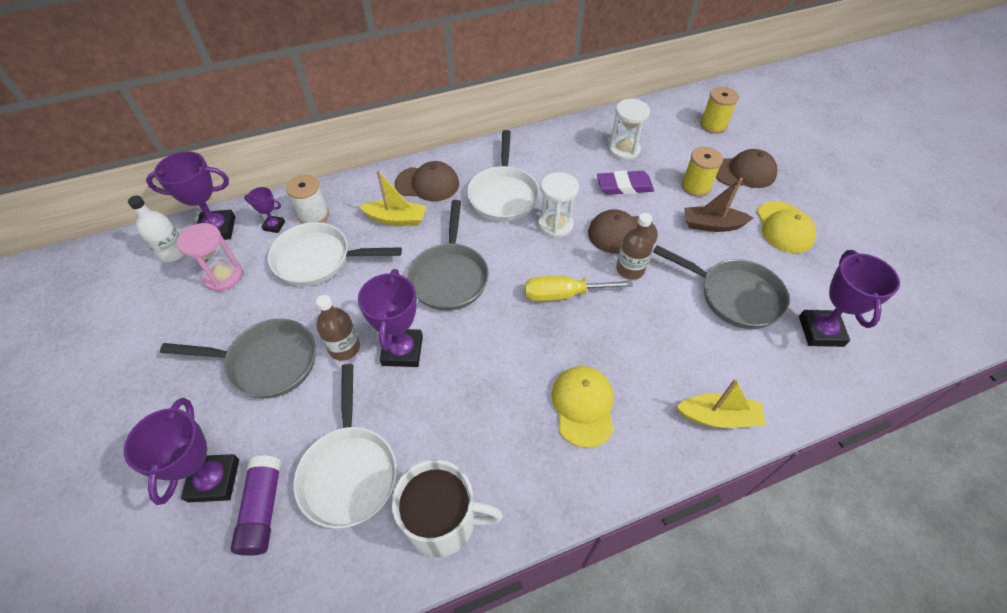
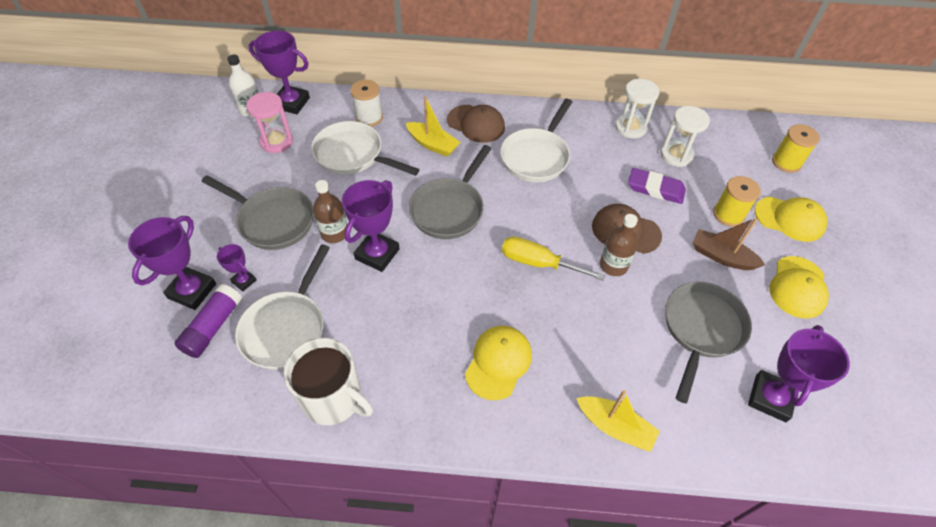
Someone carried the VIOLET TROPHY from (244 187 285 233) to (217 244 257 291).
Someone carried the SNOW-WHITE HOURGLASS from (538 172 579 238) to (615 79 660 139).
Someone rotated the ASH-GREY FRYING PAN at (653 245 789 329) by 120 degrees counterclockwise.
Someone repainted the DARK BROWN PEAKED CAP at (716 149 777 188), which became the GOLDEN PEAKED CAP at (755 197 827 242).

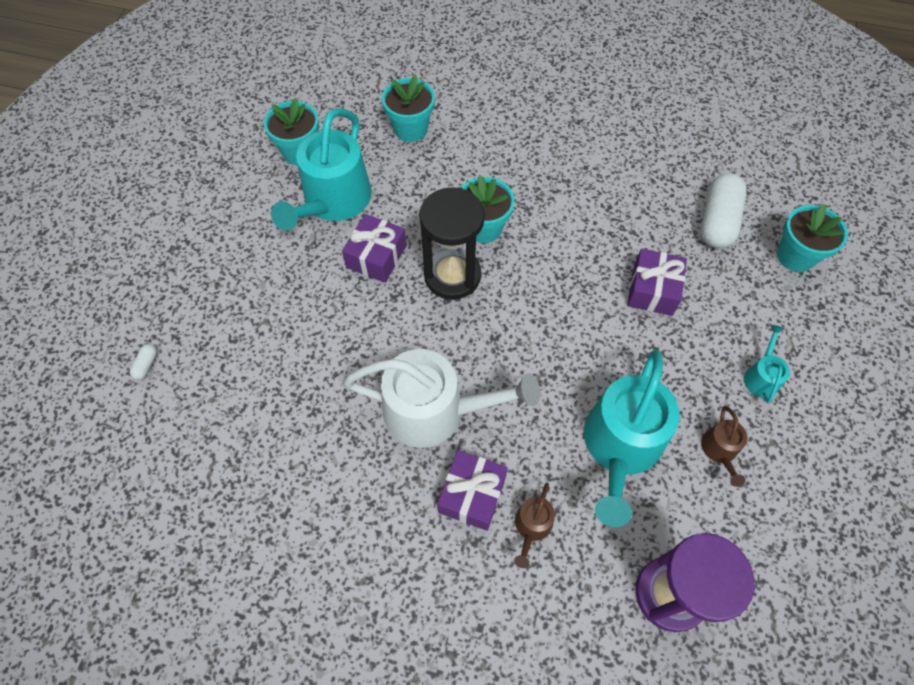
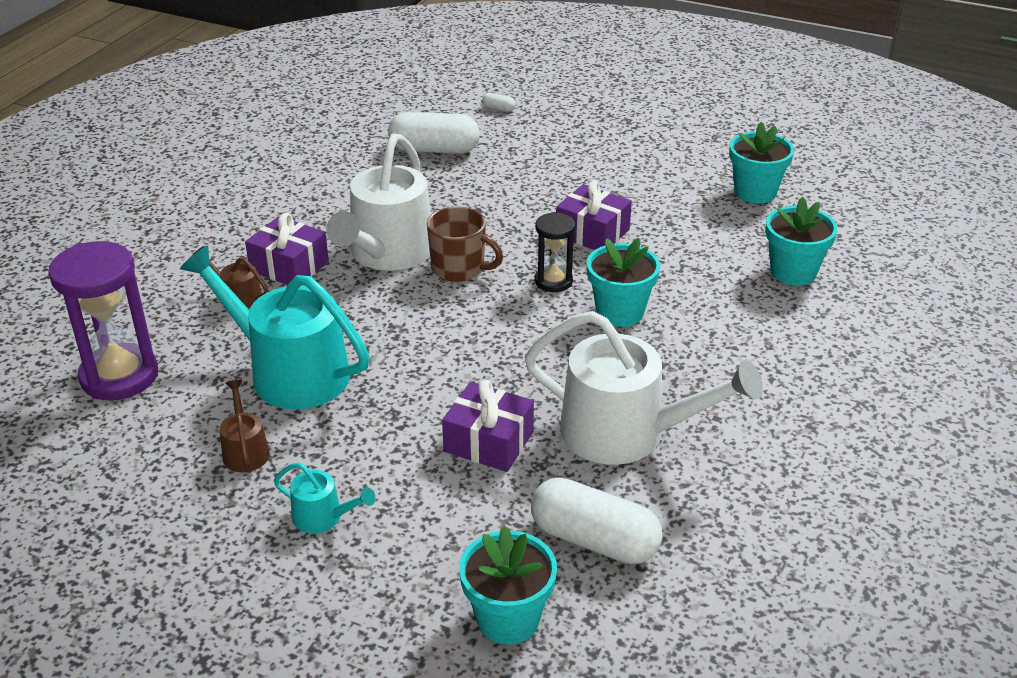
Someone took away the TURQUOISE SPRINKLING CAN at (271 108 372 231).
Someone scaled the BLACK HOURGLASS at (419 187 485 300) by 0.56.
Someone rotated the DARK BROWN SPRINKLING CAN at (701 406 747 487) by 60 degrees clockwise.
Someone put down the SNOW-WHITE PILL SHAPE at (388 112 480 154).
Someone put down the DARK BROWN COFFEE MUG at (427 207 503 282).
Someone put down the SNOW-WHITE SPRINKLING CAN at (525 311 763 465).

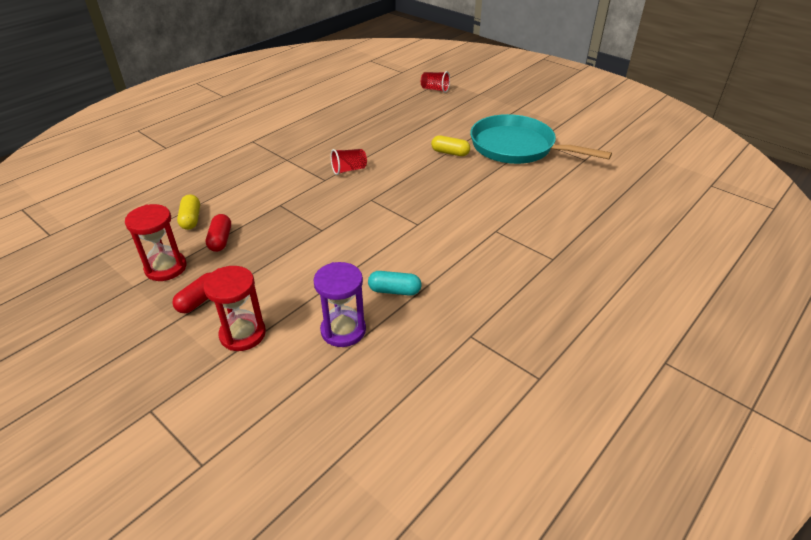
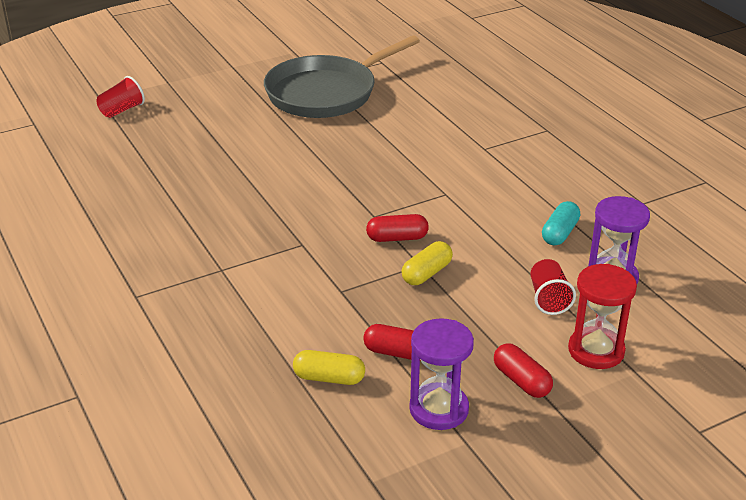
Someone repainted the CRIMSON HOURGLASS at (125 204 187 281), which became the VIOLET HOURGLASS at (409 318 474 430).
Someone carried the CRIMSON TUMBLER from (331 149 367 175) to (531 259 576 315).
Someone carried the GOLDEN PILL SHAPE from (431 136 470 156) to (402 241 453 285).
Someone repainted the TURQUOISE FRYING PAN at (470 114 612 164), which became the ASH-GREY FRYING PAN at (264 36 420 118).
Someone put down the CRIMSON PILL SHAPE at (366 214 429 242).

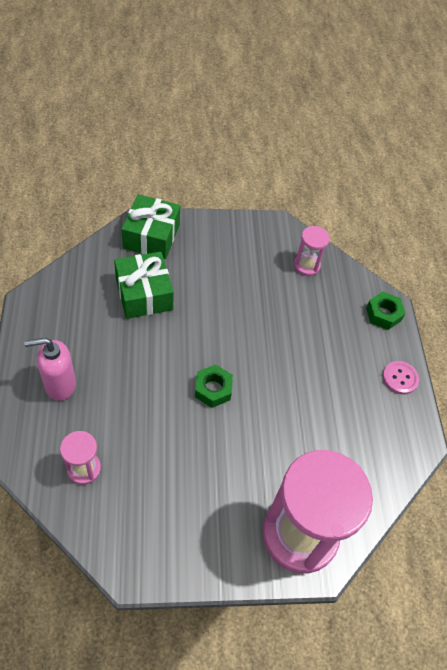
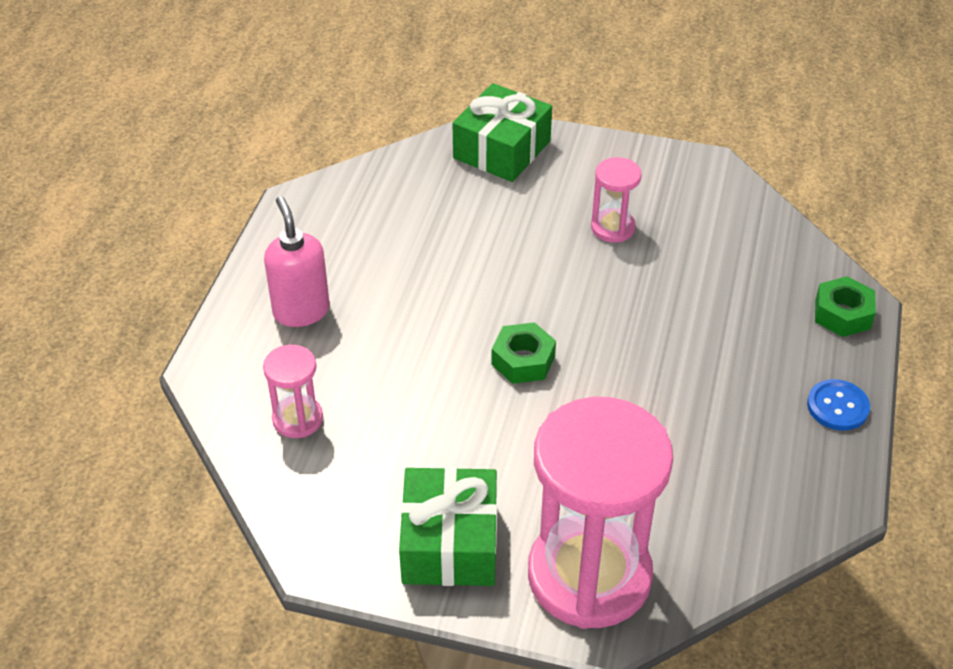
Someone rotated the ROSE-PINK PUMP BOTTLE at (24 338 76 401) by 60 degrees clockwise.
Someone carried the GREEN WRAPPED GIFT from (114 252 174 319) to (399 467 497 586).
Someone carried the ROSE-PINK HOURGLASS from (294 226 330 276) to (591 157 642 243).
Someone repainted the ROSE-PINK SHIRT BUTTON at (383 361 419 394), which became the BLUE SHIRT BUTTON at (807 379 870 431).

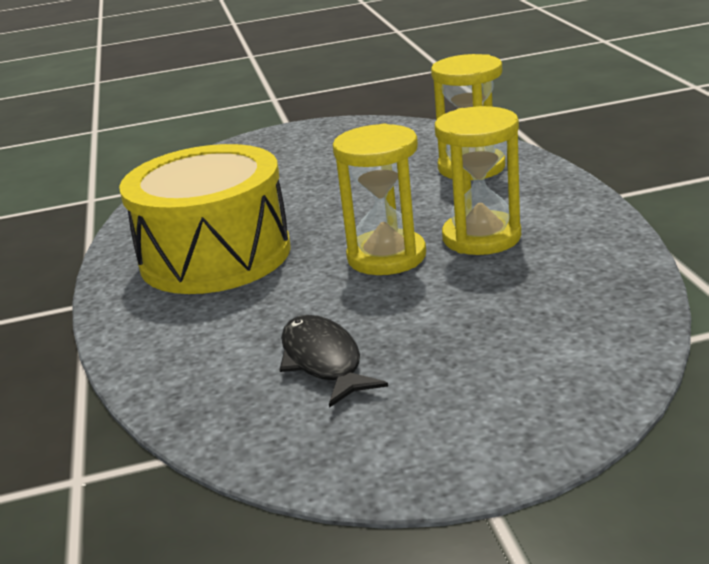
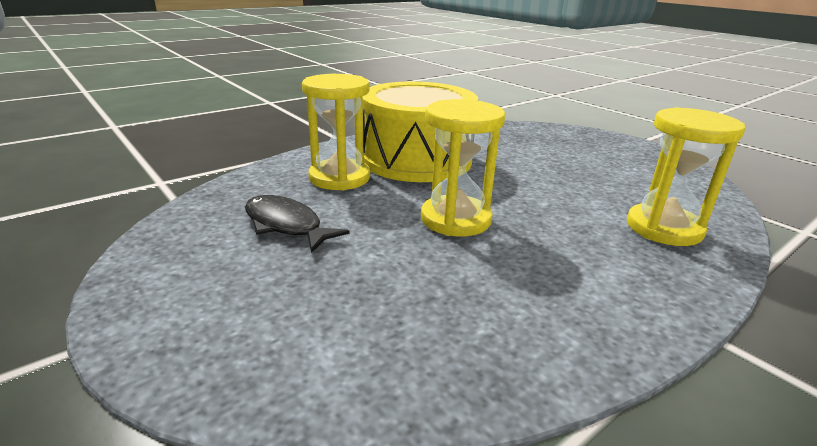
Someone rotated the BLACK FISH at (279 315 388 408) by 90 degrees counterclockwise.
Someone carried the GOLDEN HOURGLASS from (435 106 521 255) to (302 74 370 191).

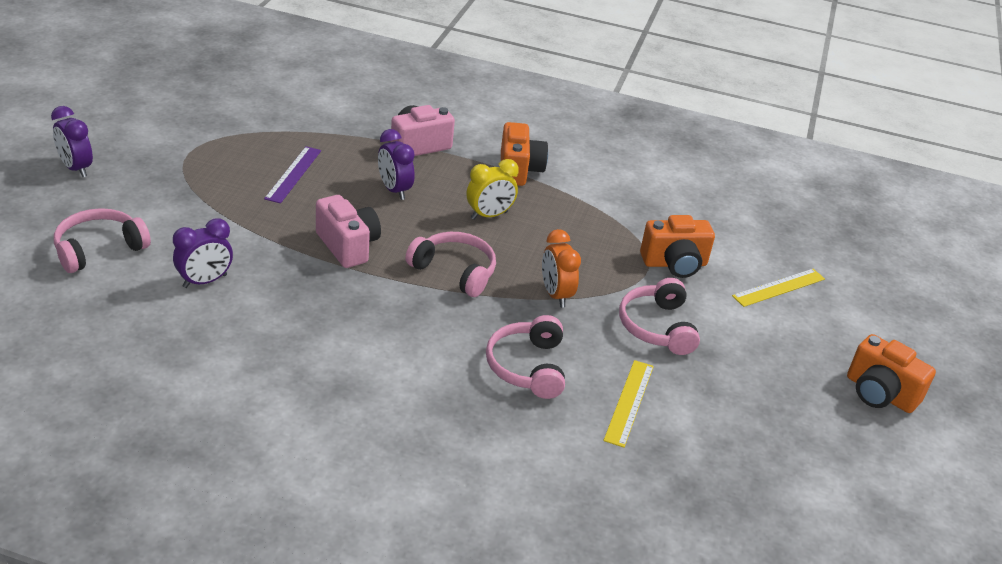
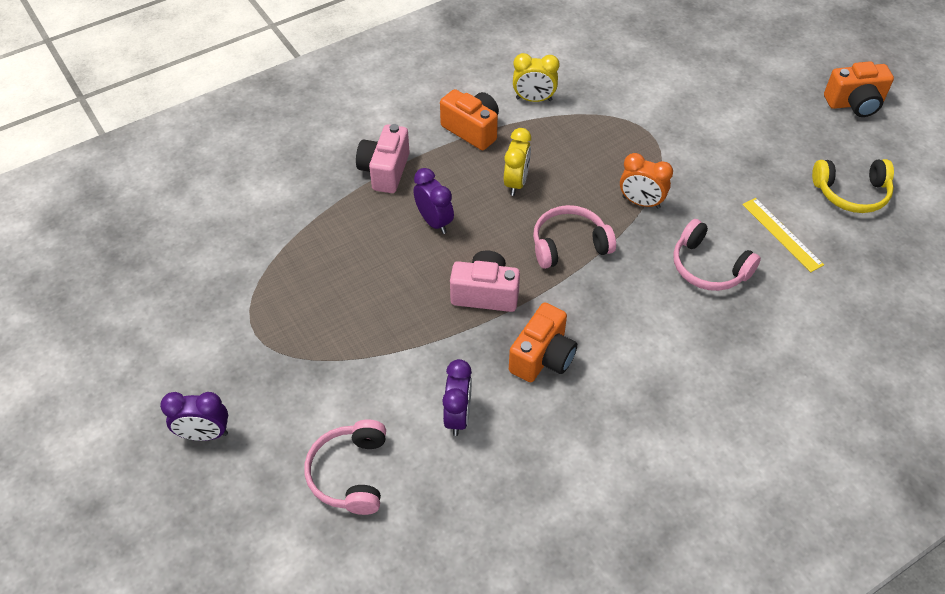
Someone took away the VIOLET RULER at (264 146 321 203).
Someone rotated the VIOLET ALARM CLOCK at (378 129 415 200) by 135 degrees counterclockwise.
Someone took away the ROSE-PINK HEADPHONES at (619 278 700 355).
Someone carried the ORANGE COMPACT CAMERA from (640 215 715 278) to (509 302 577 382).
Someone took away the GOLDEN RULER at (732 269 825 307).
Someone put down the GOLDEN ALARM CLOCK at (513 53 559 102).
Someone put down the GOLDEN HEADPHONES at (812 159 894 213).

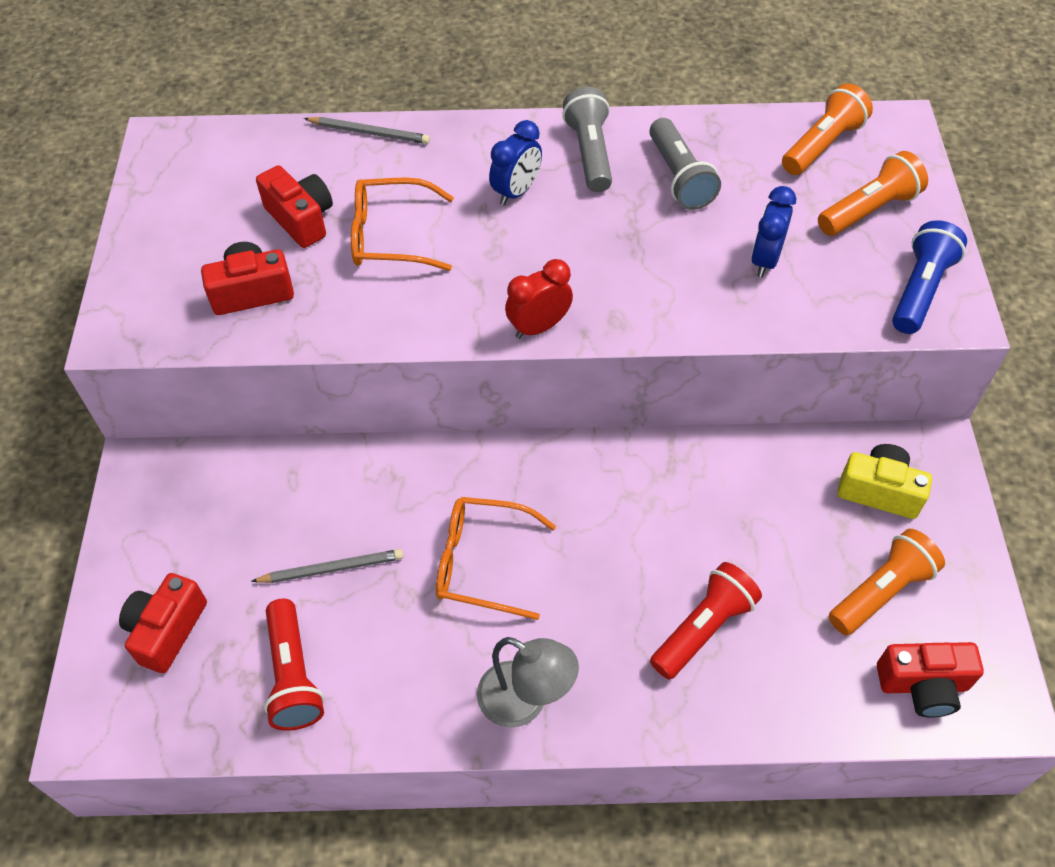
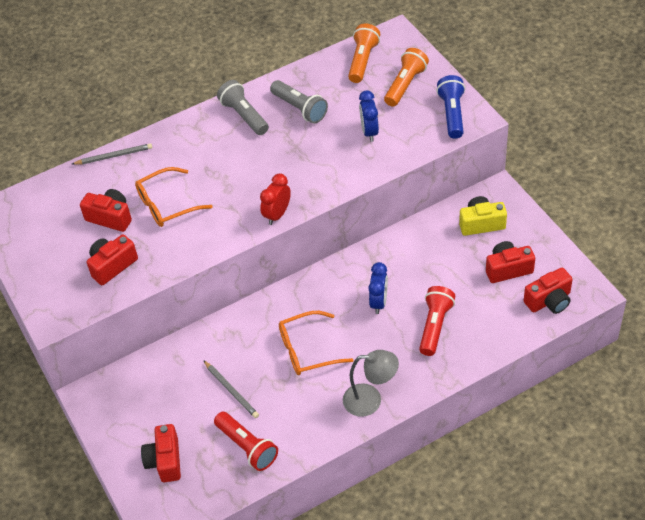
Someone rotated the ASH-GREY PENCIL at (251 549 403 583) by 90 degrees clockwise.
Someone carried the BLUE ALARM CLOCK from (489 120 542 205) to (368 262 388 314).
Someone swapped the ORANGE FLASHLIGHT at (829 529 945 635) for the CRIMSON COMPACT CAMERA at (486 241 535 283).

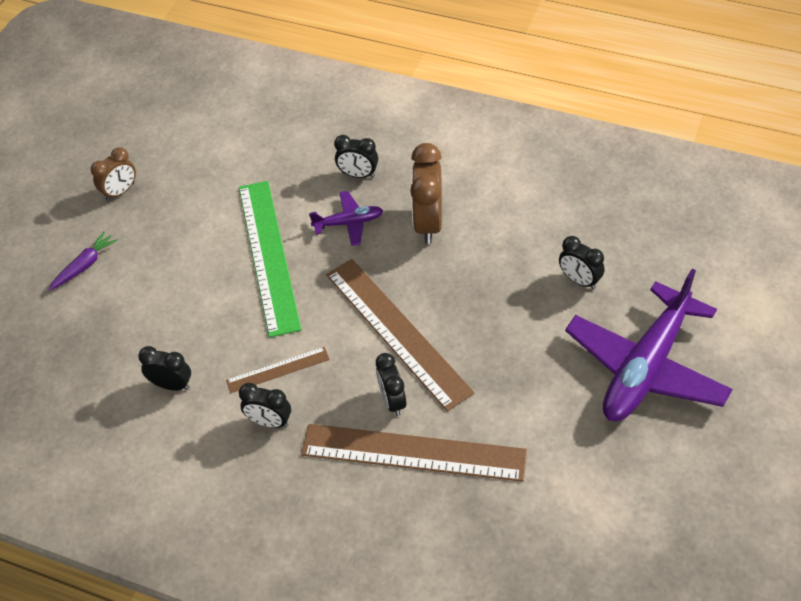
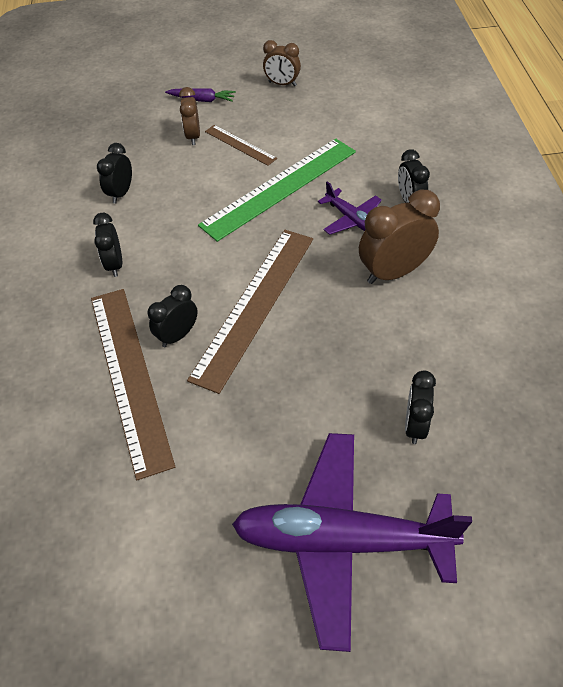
Someone rotated the BLACK ALARM CLOCK at (138 346 191 391) by 150 degrees counterclockwise.
Someone carried the DARK BROWN RULER from (226 347 330 393) to (205 125 277 166).
Someone put down the DARK BROWN ALARM CLOCK at (179 87 200 145).

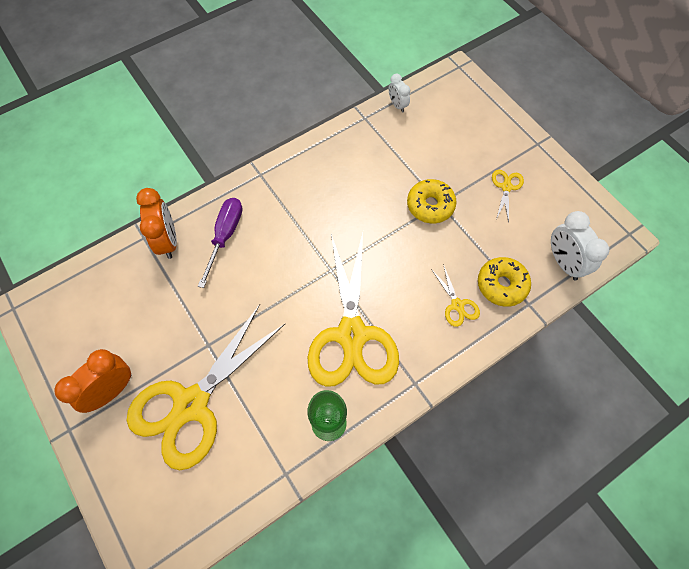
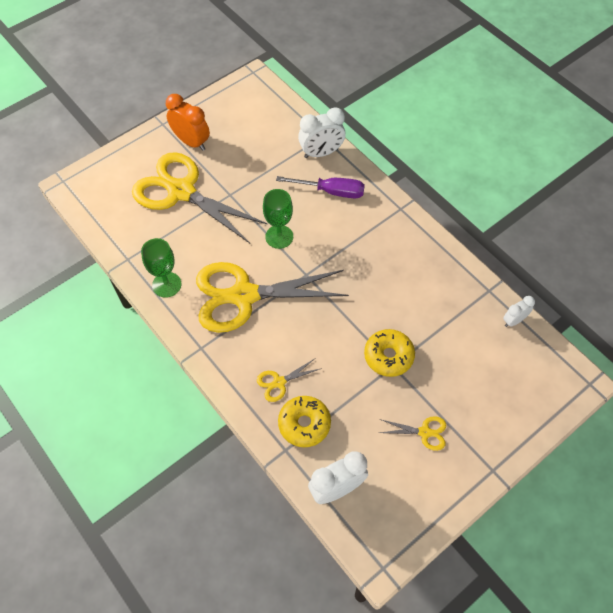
Someone repainted the ORANGE ALARM CLOCK at (136 188 177 259), which became the SNOW-WHITE ALARM CLOCK at (298 107 346 158).
Someone put down the GREEN WINE GLASS at (263 189 293 249).

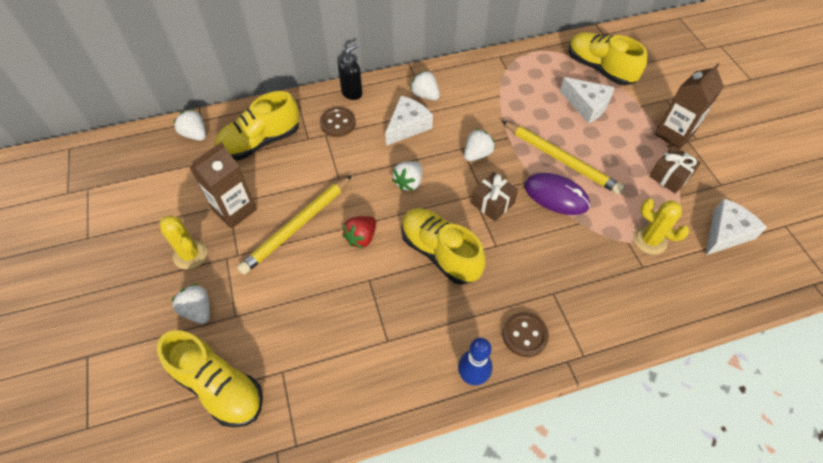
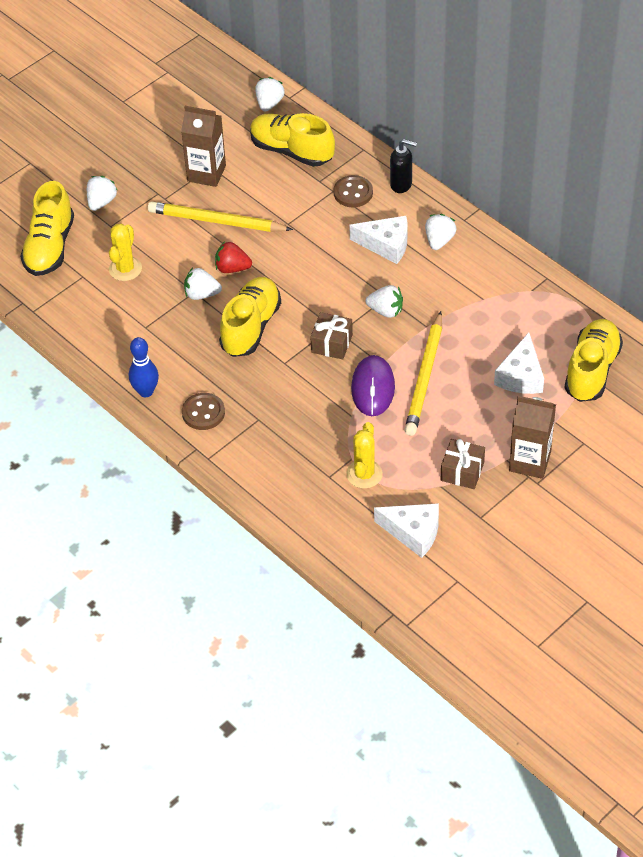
Someone carried the GOLDEN PRICKLY PLANT from (160 215 207 270) to (109 224 142 281).
Someone carried the SNOW-WHITE BERRY from (392 161 422 191) to (184 268 222 300).

